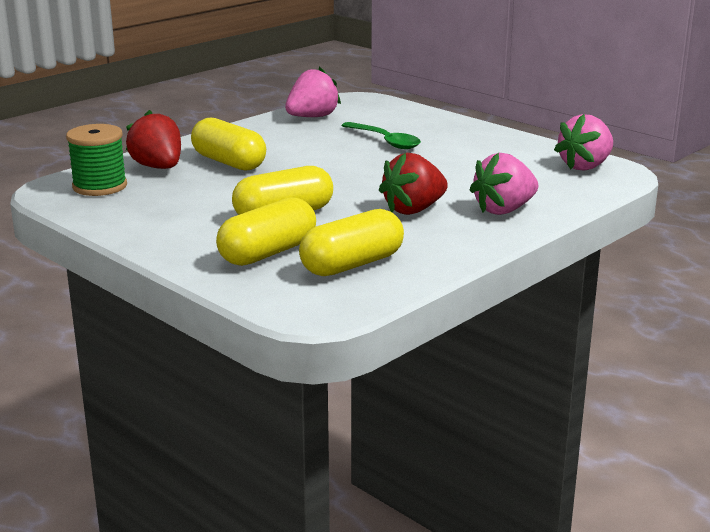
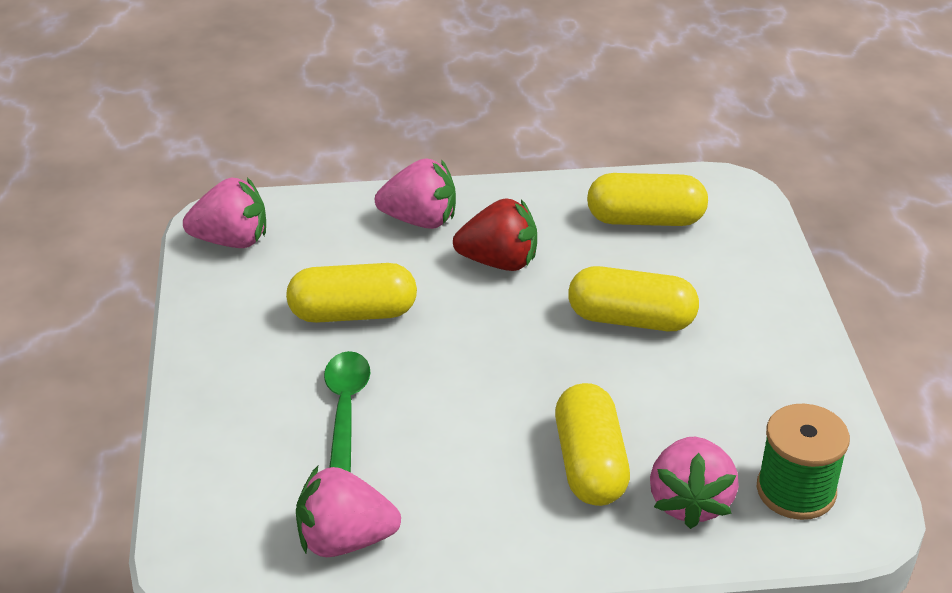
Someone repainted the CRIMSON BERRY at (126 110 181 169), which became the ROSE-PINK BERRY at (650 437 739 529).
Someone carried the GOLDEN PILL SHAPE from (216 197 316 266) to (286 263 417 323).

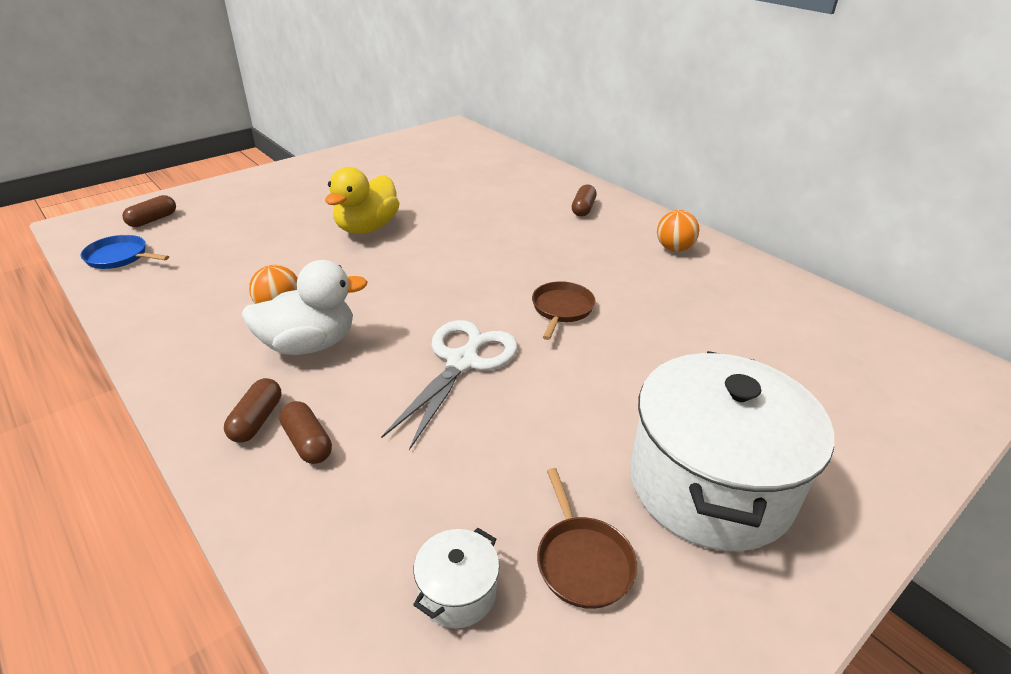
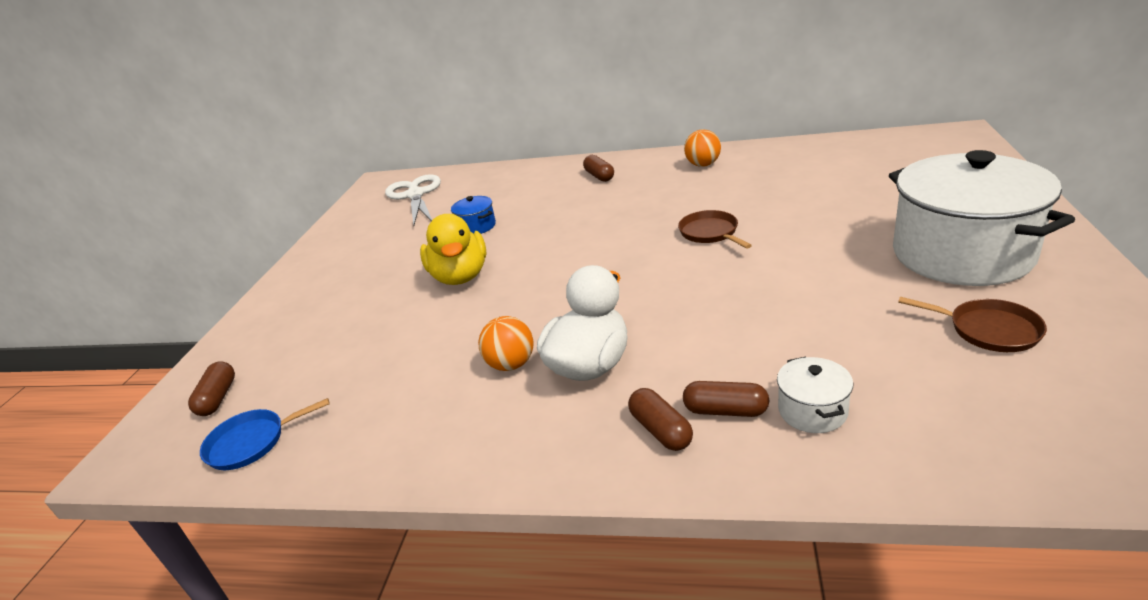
Someone carried the SNOW-WHITE SCISSORS from (381 320 518 450) to (385 174 441 226).
Someone carried the SNOW-WHITE STOCKPOT from (413 528 499 628) to (777 357 854 433).
Someone put down the BLUE STOCKPOT at (451 196 496 234).

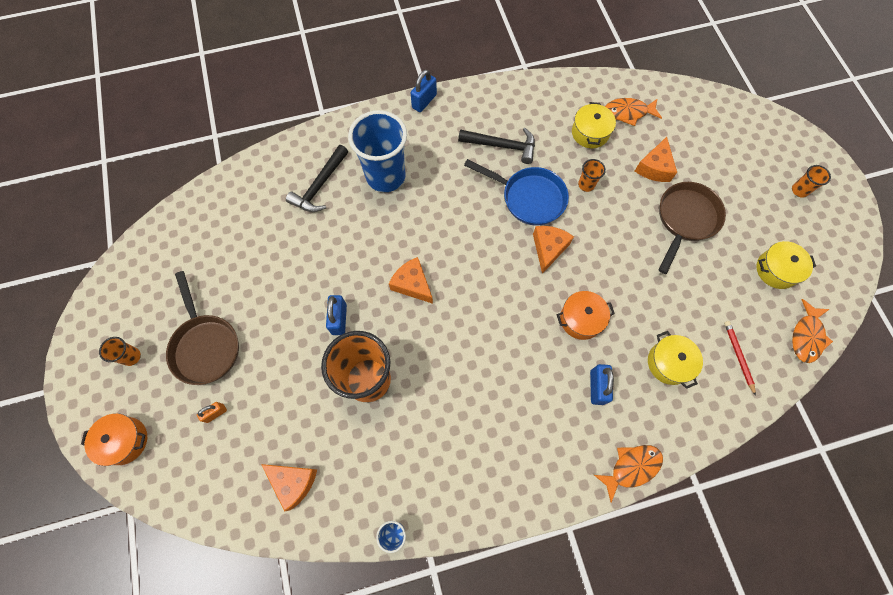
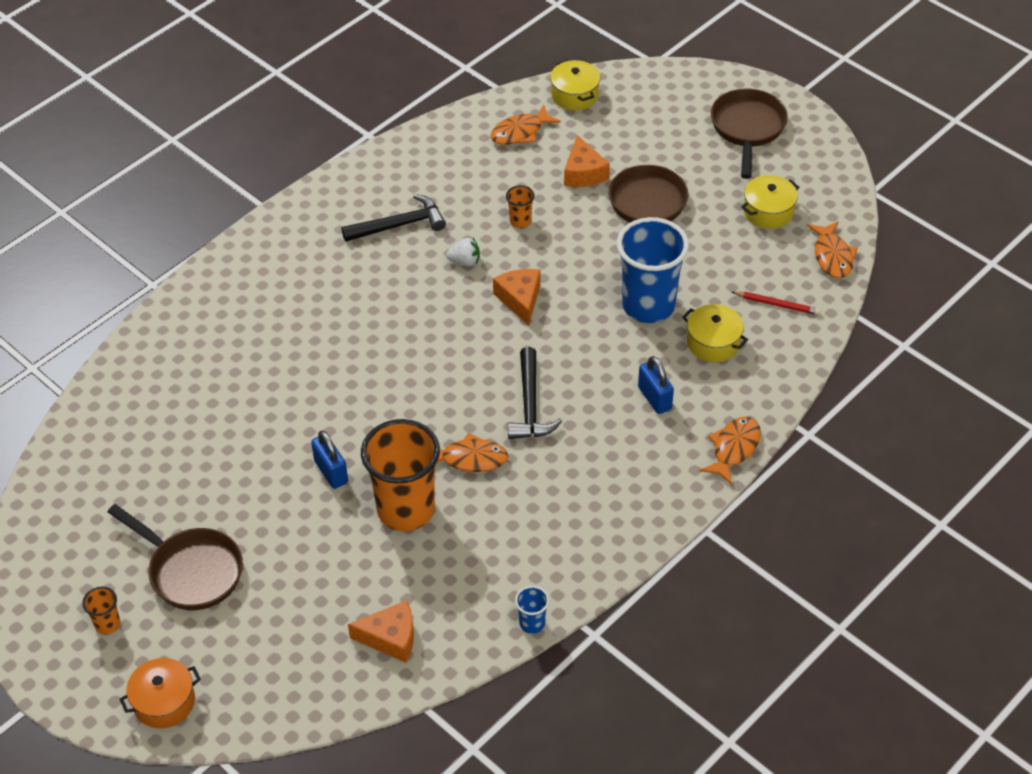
Someone took away the ORANGE SMALL LOCK at (197 402 227 423).
Someone carried the BLACK CLAW HAMMER from (286 145 348 212) to (508 347 562 439).
Someone carried the BLUE TUMBLER from (348 110 407 192) to (617 217 689 323).
Someone took away the ORANGE PIECE OF CHEESE at (389 257 433 304).
Someone took away the BLUE SMALL LOCK at (411 70 437 112).
Someone swapped the BLUE FRYING PAN at (464 159 569 226) for the SNOW-WHITE BERRY at (446 238 480 266).
Someone took away the ORANGE STOCKPOT at (557 291 615 340).
Someone carried the GOLDEN STOCKPOT from (572 102 616 148) to (550 60 600 110).
Someone rotated the CRIMSON PENCIL at (724 321 756 396) by 150 degrees clockwise.
Someone swapped the ORANGE TUMBLER at (792 165 831 198) for the DARK BROWN FRYING PAN at (711 89 788 179).
Someone put down the ORANGE FISH at (437 433 508 472).

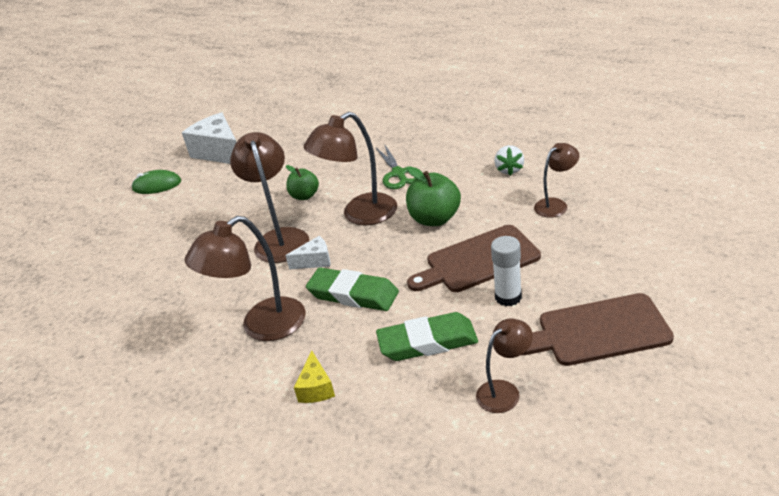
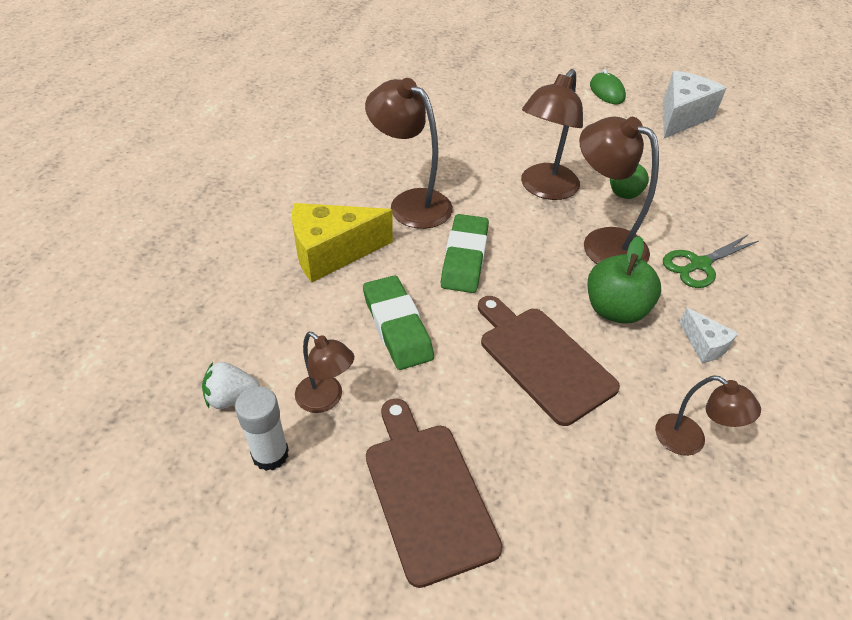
Someone rotated the DARK BROWN DESK LAMP at (230 132 309 263) by 150 degrees clockwise.
Someone carried the SNOW-WHITE PIECE OF CHEESE from (285 236 331 270) to (679 307 738 363).
Someone scaled the GOLDEN PIECE OF CHEESE at (294 350 335 403) by 2.02.
Someone carried the SNOW-WHITE STICK OF GLUE from (491 236 522 306) to (235 386 289 471).
Someone carried the SNOW-WHITE BERRY from (494 145 524 176) to (202 362 260 409).

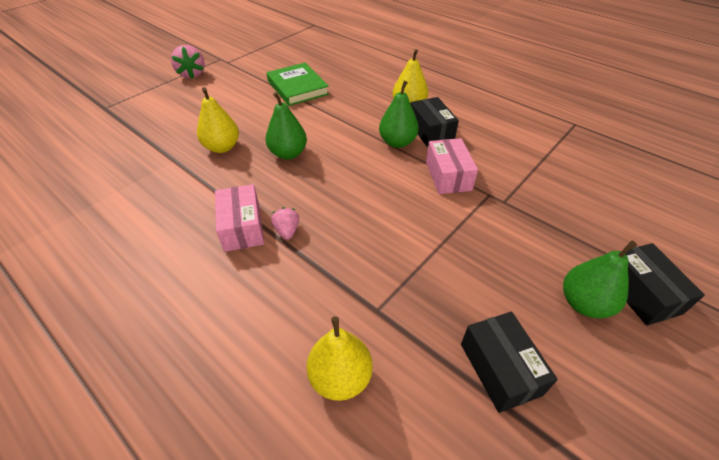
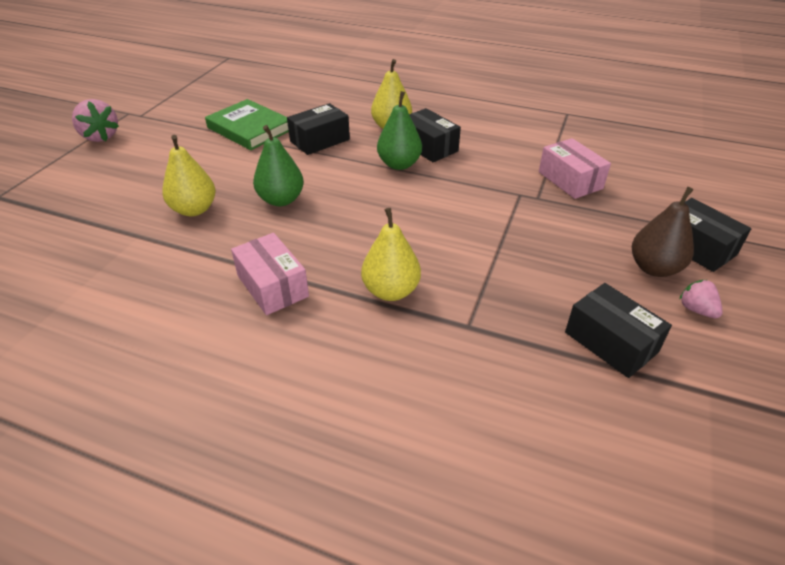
Someone carried the ROSE-PINK BERRY from (271 207 299 240) to (679 280 723 318).
Someone carried the GOLDEN TOY PEAR from (306 316 373 401) to (361 208 421 301).
Someone carried the ROSE-PINK PARCEL from (426 138 478 194) to (539 138 611 199).
Someone repainted the GREEN TOY PEAR at (563 241 637 318), which became the DARK BROWN TOY PEAR at (632 187 694 277).
Someone put down the BLACK PARCEL at (287 103 350 155).

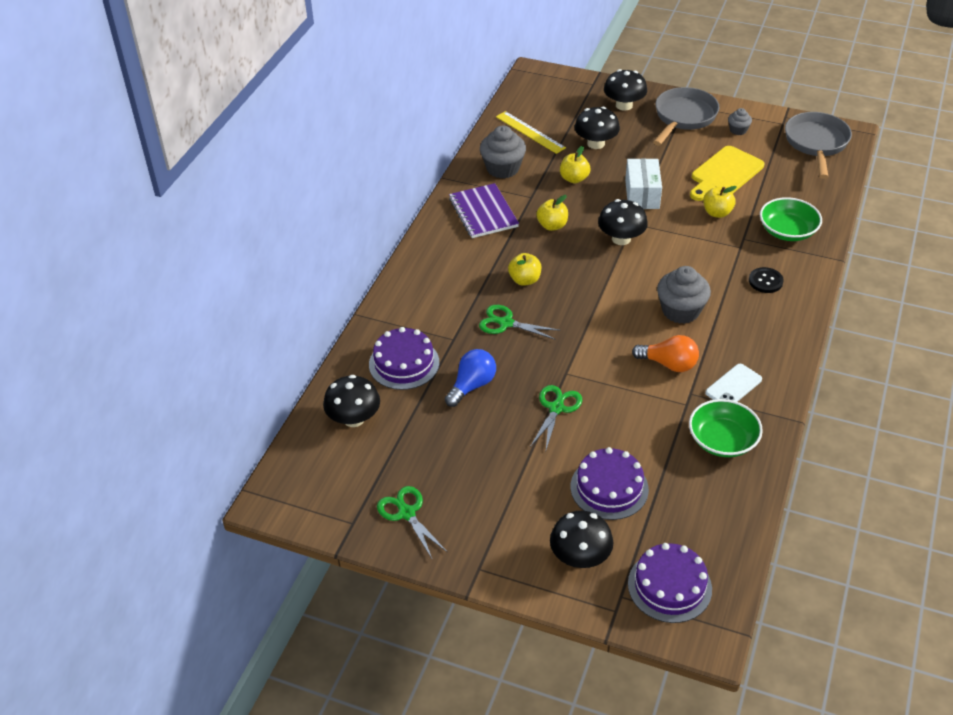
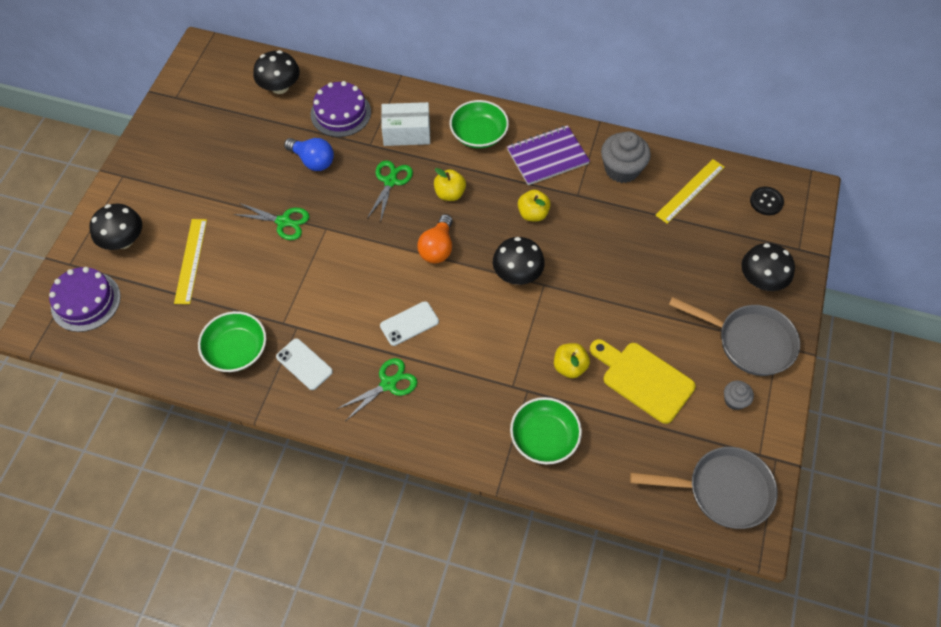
Someone carried the GREEN SCISSORS from (377 486 447 558) to (337 358 417 421).
Someone took away the GOLDEN APPLE at (560 146 590 183).
Someone swapped the VIOLET GATEAU at (570 447 649 520) for the GOLDEN RULER at (174 219 207 304).
Someone took away the BLACK TOADSTOOL at (575 107 620 149).
Someone carried the SNOW-WHITE PARCEL from (625 158 662 209) to (381 102 430 146).
Someone carried the ORANGE LIGHT BULB from (632 335 699 372) to (417 214 453 263).
Someone swapped the ASH-GREY FAIRY CAKE at (657 266 711 324) for the SNOW-WHITE SMARTPHONE at (380 301 439 346).
Someone carried the BLACK SHIRT BUTTON from (749 267 784 293) to (750 187 784 215).
Someone put down the GREEN SERVING BOWL at (450 100 509 148).

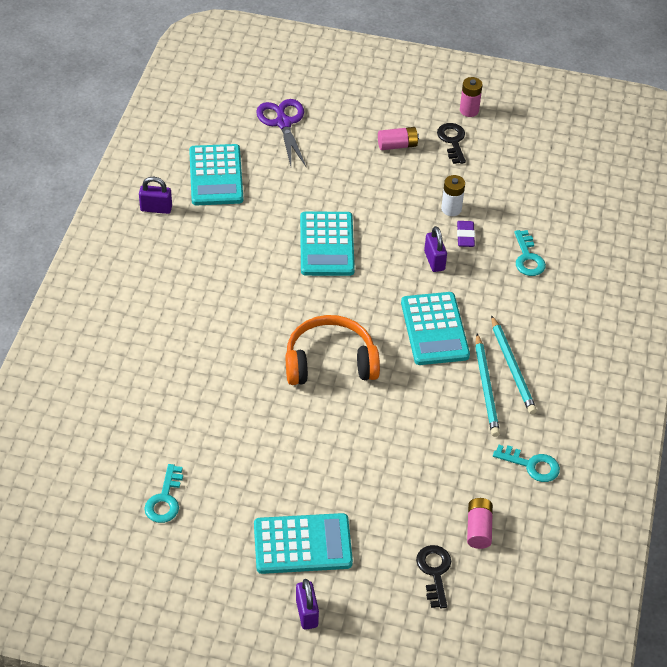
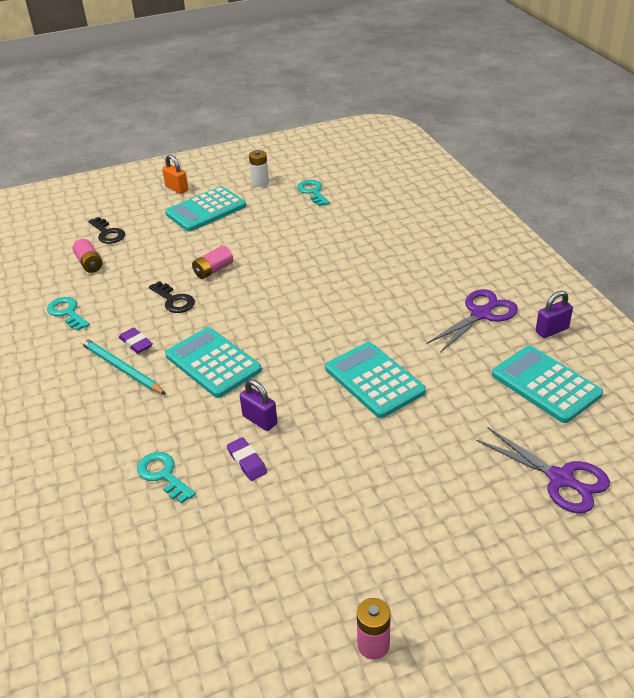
Someone took away the ORANGE HEADPHONES at (286 315 380 385).
Someone repainted the VIOLET SMALL LOCK at (296 579 319 630), which became the ORANGE SMALL LOCK at (162 155 188 194).
Someone carried the ROSE-PINK POWER CELL from (378 127 419 150) to (192 245 233 279).
Someone carried the BLACK LATCHKEY from (437 123 466 164) to (149 281 195 313).
Someone carried the SNOW-WHITE POWER CELL from (441 175 465 216) to (249 150 269 187).
Someone swapped the TURQUOISE PENCIL at (475 333 500 437) for the VIOLET GUM ERASER at (119 328 153 354).
Someone rotated the TURQUOISE LATCHKEY at (493 445 560 482) by 60 degrees clockwise.
Someone put down the VIOLET SCISSORS at (426 289 518 353).

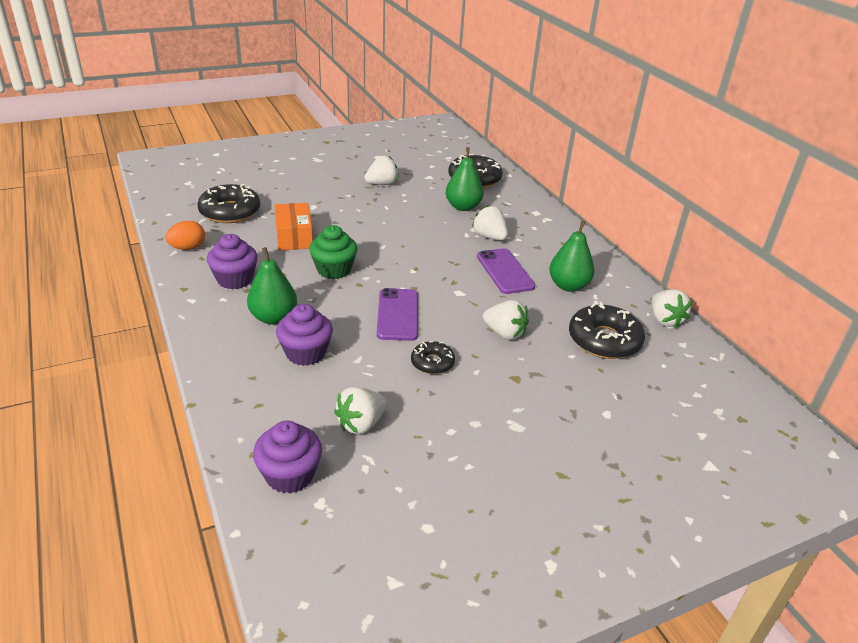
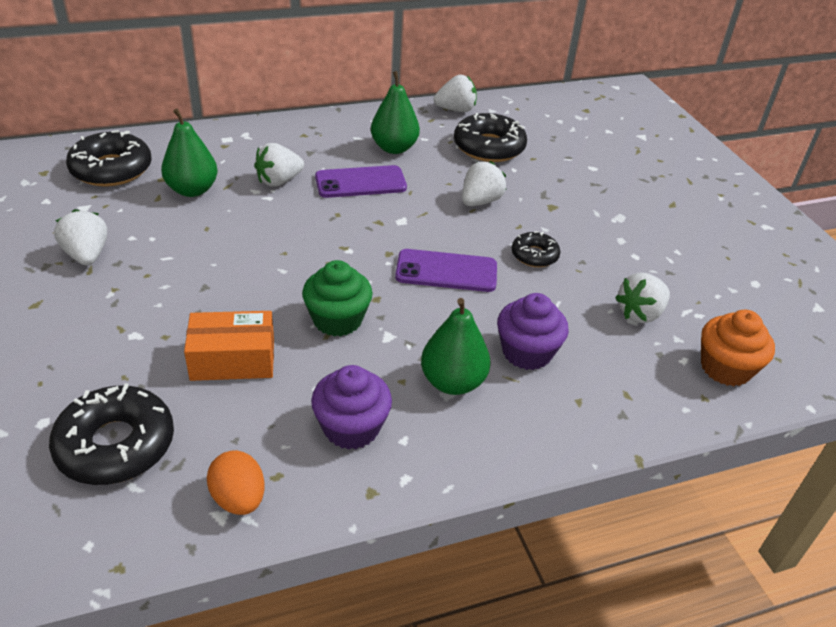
Someone repainted the VIOLET FAIRY CAKE at (253 421 322 493), which became the ORANGE FAIRY CAKE at (701 310 775 386).
Someone rotated the SNOW-WHITE BERRY at (334 387 387 434) by 90 degrees clockwise.

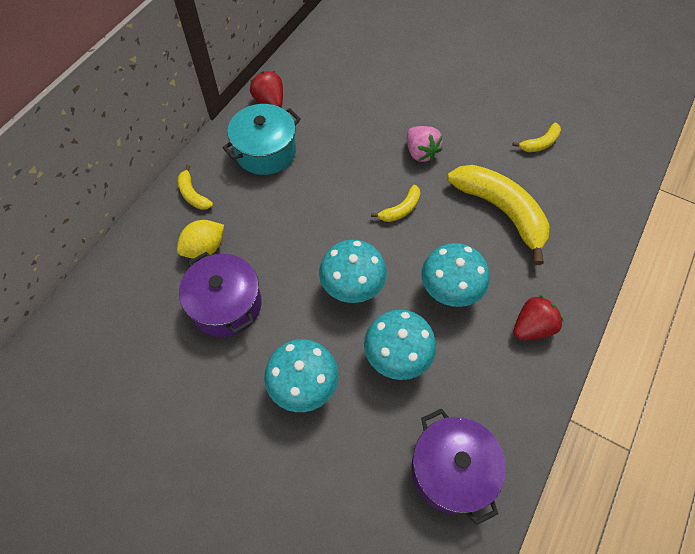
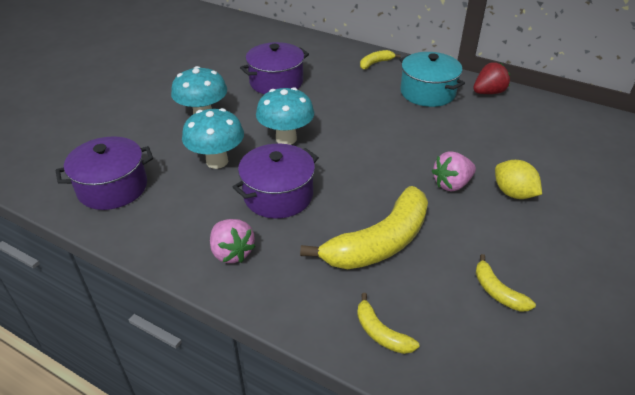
Someone carried the GOLDEN LEMON from (177 220 224 259) to (495 160 542 199).
Someone carried the GOLDEN BANANA from (371 185 420 222) to (357 293 419 354).
Someone swapped the TURQUOISE TOADSTOOL at (421 243 489 307) for the VIOLET STOCKPOT at (233 144 319 219).
Someone repainted the CRIMSON BERRY at (513 295 563 340), which became the ROSE-PINK BERRY at (210 219 255 263).

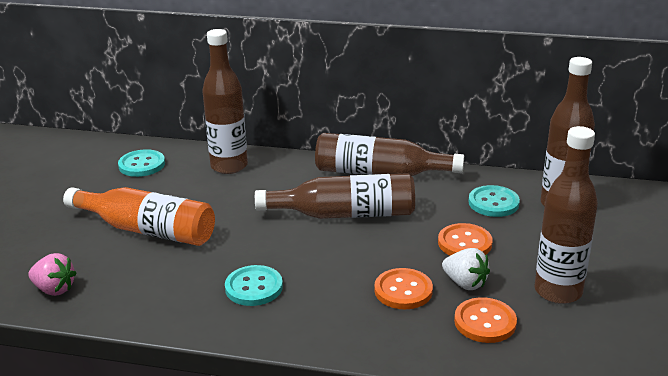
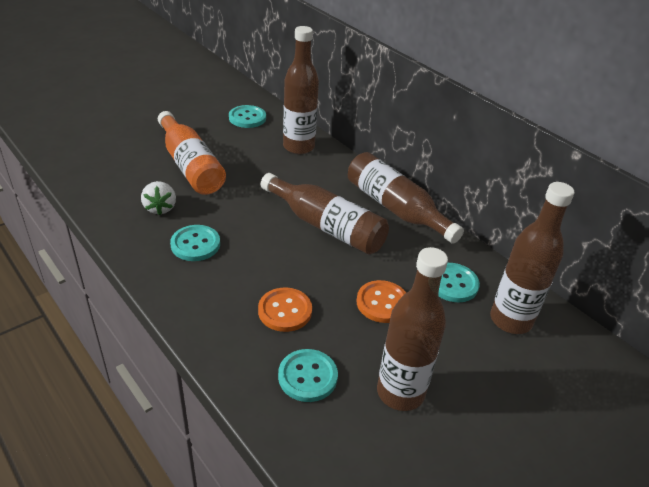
Someone took away the ROSE-PINK BERRY at (28 253 76 296).
Someone carried the SNOW-WHITE BERRY from (442 248 490 290) to (141 181 176 215).
Someone repainted the ORANGE SHIRT BUTTON at (454 297 517 343), which became the TURQUOISE SHIRT BUTTON at (278 349 338 402).

